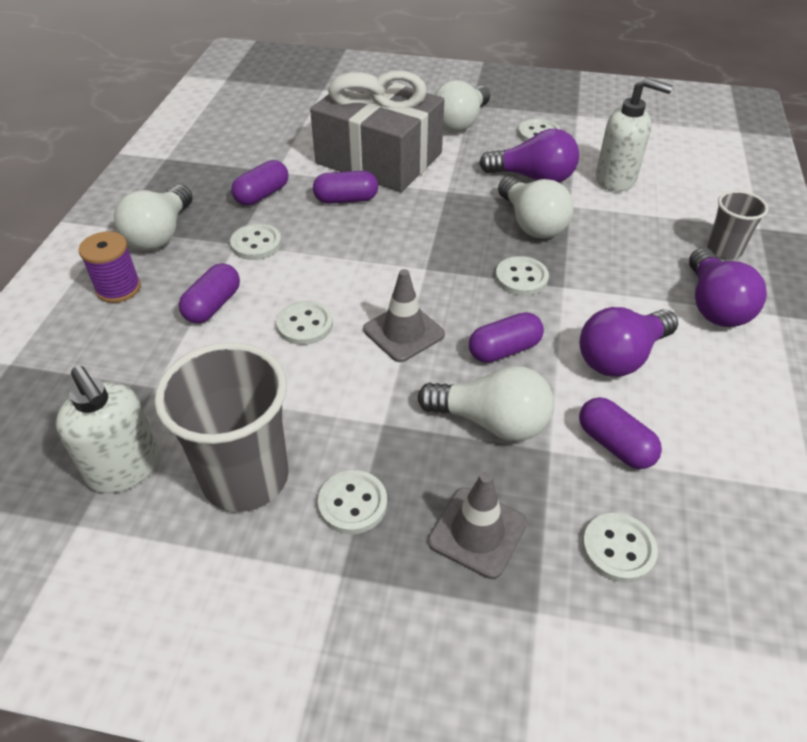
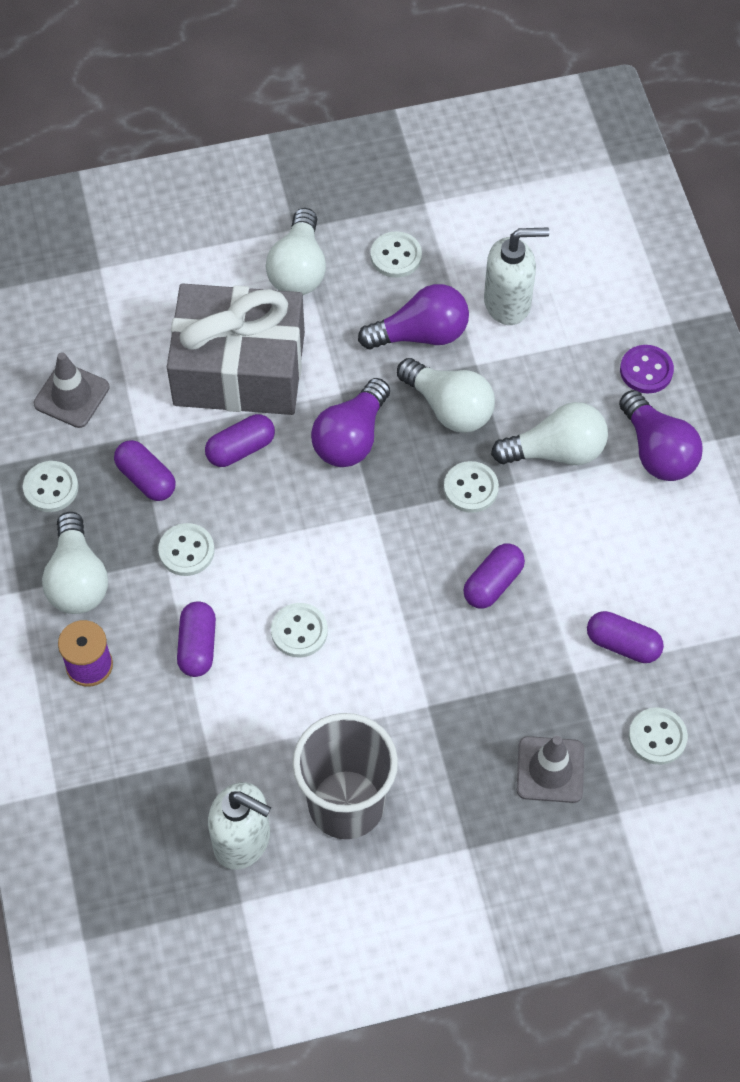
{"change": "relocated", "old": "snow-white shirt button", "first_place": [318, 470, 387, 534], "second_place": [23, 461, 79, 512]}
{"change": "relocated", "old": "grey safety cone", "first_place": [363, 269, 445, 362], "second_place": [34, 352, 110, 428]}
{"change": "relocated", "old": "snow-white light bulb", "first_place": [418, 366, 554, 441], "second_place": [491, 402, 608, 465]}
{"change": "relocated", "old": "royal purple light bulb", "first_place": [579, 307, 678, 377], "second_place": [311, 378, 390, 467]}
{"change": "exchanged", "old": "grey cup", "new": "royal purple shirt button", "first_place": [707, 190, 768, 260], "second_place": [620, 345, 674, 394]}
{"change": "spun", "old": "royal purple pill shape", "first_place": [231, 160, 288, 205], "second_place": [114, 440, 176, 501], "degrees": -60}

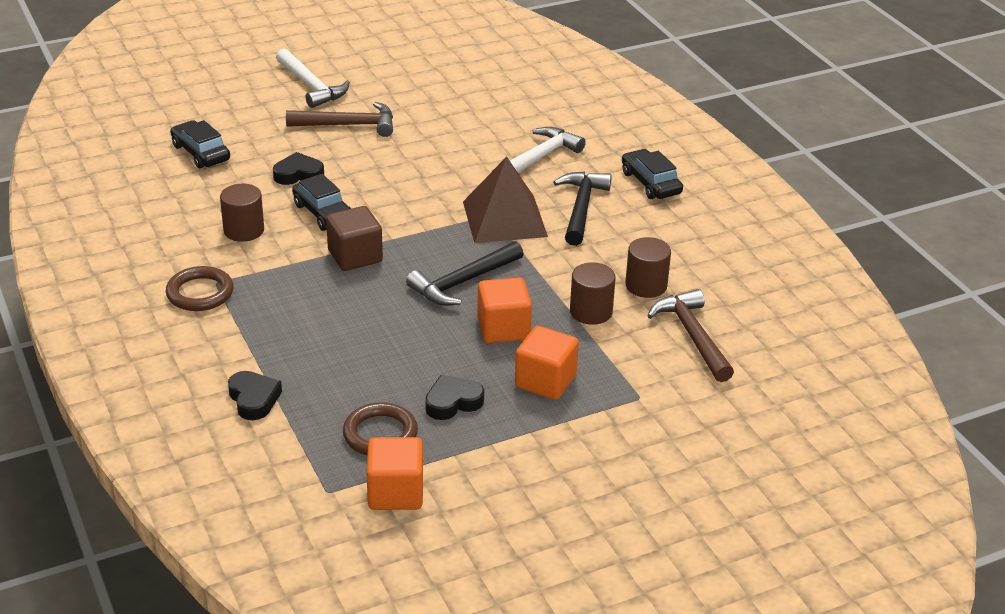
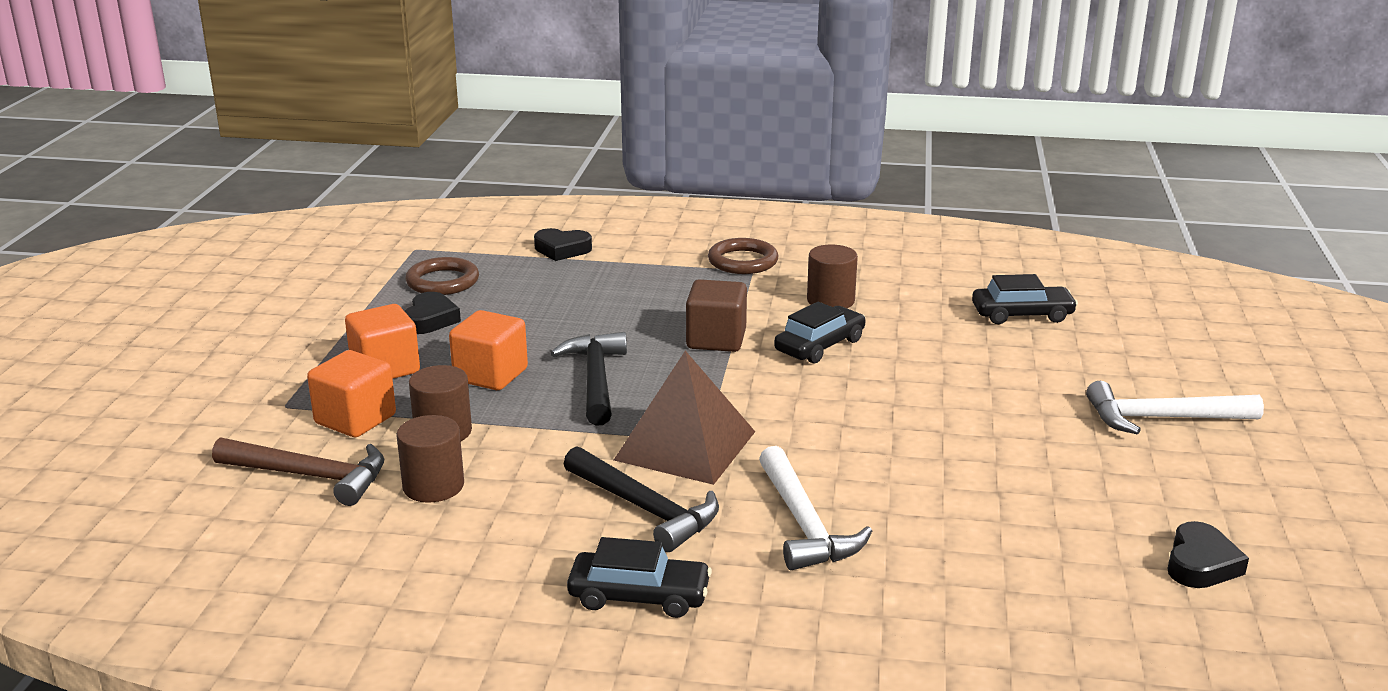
{"change": "missing", "old": "brown carpenter's hammer", "first_place": [286, 102, 393, 137]}
{"change": "relocated", "old": "jet-black heart shape", "first_place": [273, 152, 324, 185], "second_place": [1167, 521, 1249, 588]}
{"change": "relocated", "old": "orange-coloured block", "first_place": [366, 437, 423, 510], "second_place": [307, 350, 396, 437]}
{"change": "spun", "old": "jet-black toy car", "first_place": [292, 174, 351, 231], "second_place": [774, 302, 866, 364], "degrees": 135}

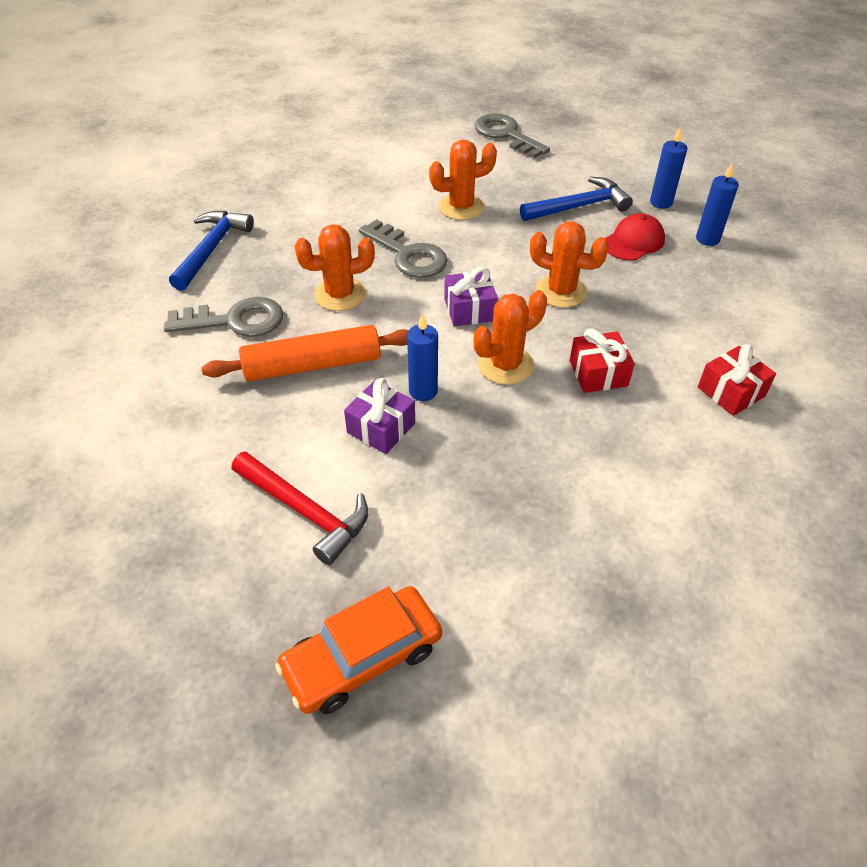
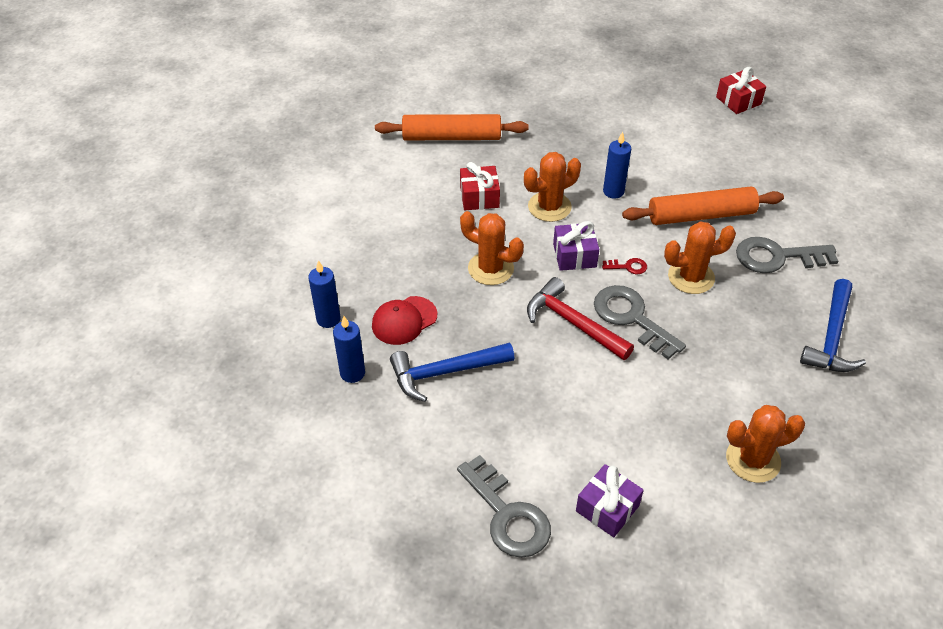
{"change": "missing", "old": "orange-coloured toy car", "first_place": [275, 586, 442, 714]}
{"change": "appeared", "new": "orange-coloured pastry roller", "second_place": [375, 114, 528, 140]}
{"change": "appeared", "new": "red latchkey", "second_place": [602, 258, 647, 274]}
{"change": "relocated", "old": "red carpenter's hammer", "first_place": [231, 451, 368, 565], "second_place": [527, 277, 634, 360]}
{"change": "relocated", "old": "royal purple present", "first_place": [344, 378, 415, 454], "second_place": [576, 464, 644, 537]}
{"change": "relocated", "old": "orange-coloured cactus", "first_place": [429, 140, 497, 220], "second_place": [726, 405, 805, 483]}
{"change": "relocated", "old": "red present", "first_place": [698, 344, 776, 416], "second_place": [716, 67, 766, 114]}

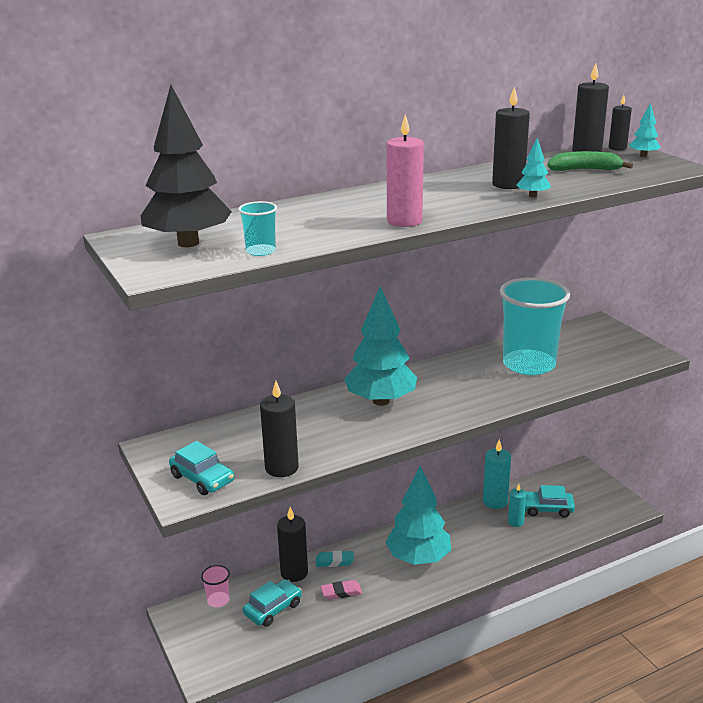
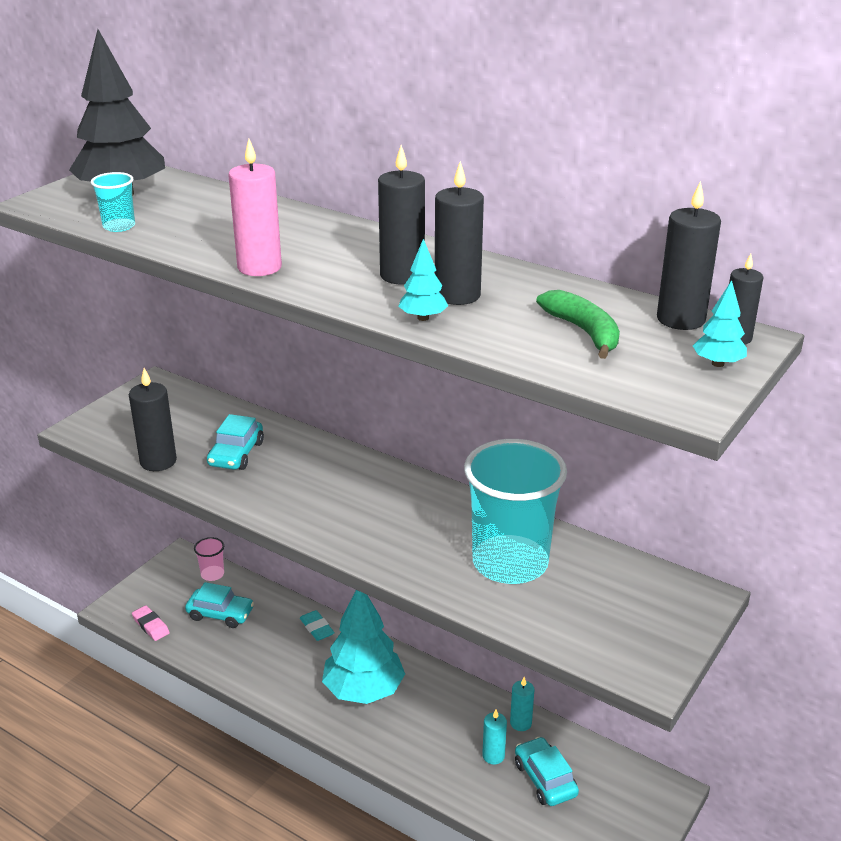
{"change": "missing", "old": "aqua tree", "first_place": [344, 286, 417, 406]}
{"change": "relocated", "old": "aqua toy car", "first_place": [169, 441, 234, 495], "second_place": [207, 414, 264, 470]}
{"change": "relocated", "old": "jet-black pillar candle", "first_place": [277, 507, 308, 582], "second_place": [378, 145, 425, 285]}
{"change": "relocated", "old": "pink pencil eraser", "first_place": [321, 580, 362, 600], "second_place": [132, 605, 170, 641]}
{"change": "size", "old": "aqua pillar candle", "first_place": [483, 439, 511, 509], "second_place": [510, 677, 534, 731], "factor": 0.62}

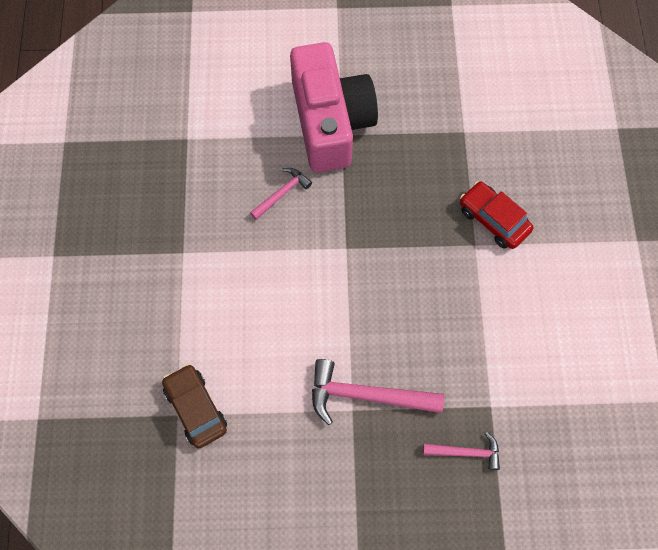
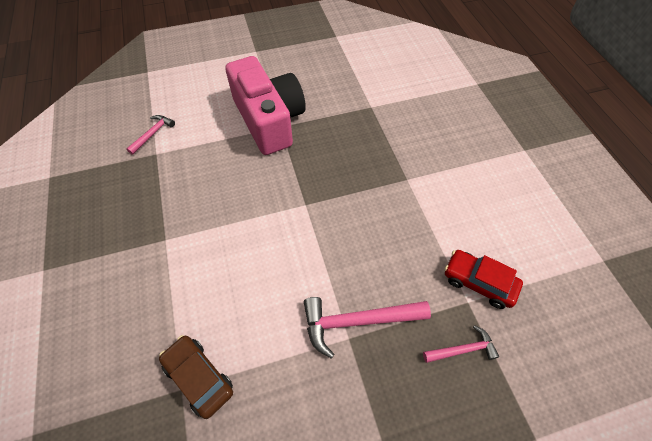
{"change": "relocated", "old": "pink carpenter's hammer", "first_place": [250, 168, 312, 220], "second_place": [126, 115, 175, 155]}
{"change": "relocated", "old": "red toy car", "first_place": [460, 181, 533, 249], "second_place": [445, 250, 523, 309]}

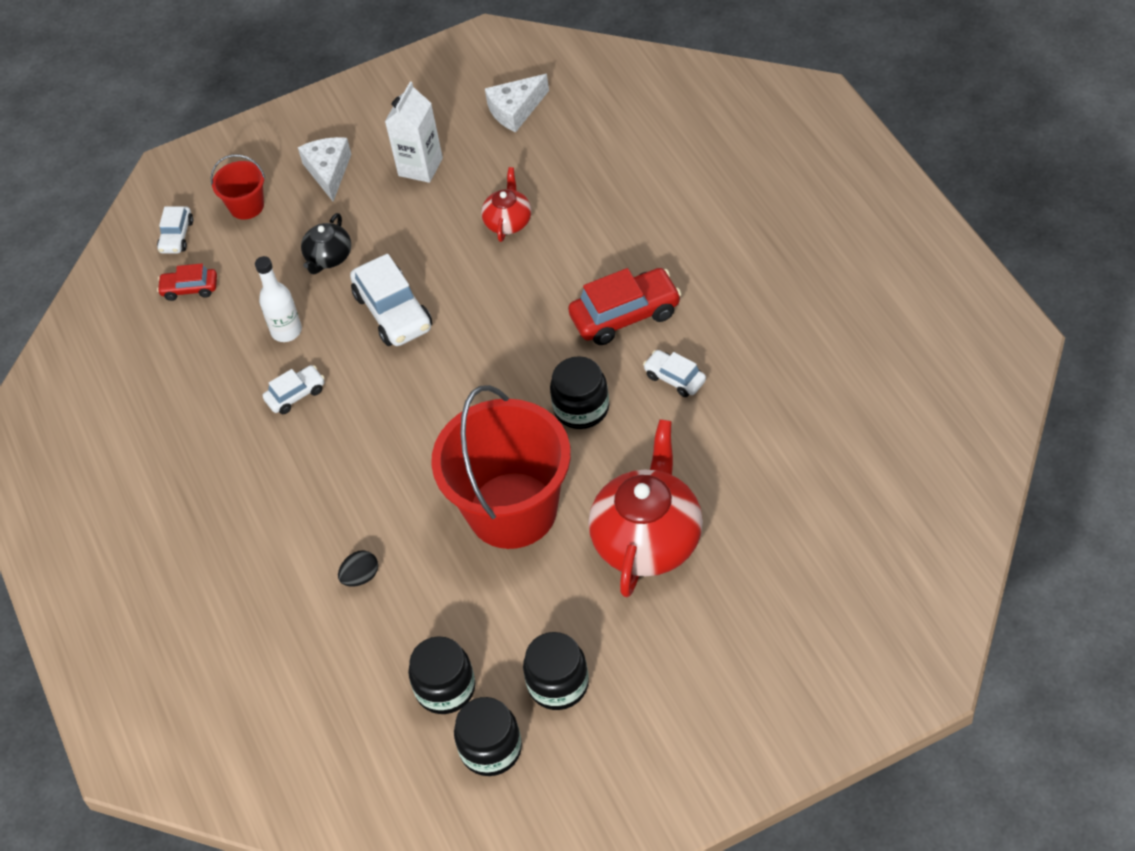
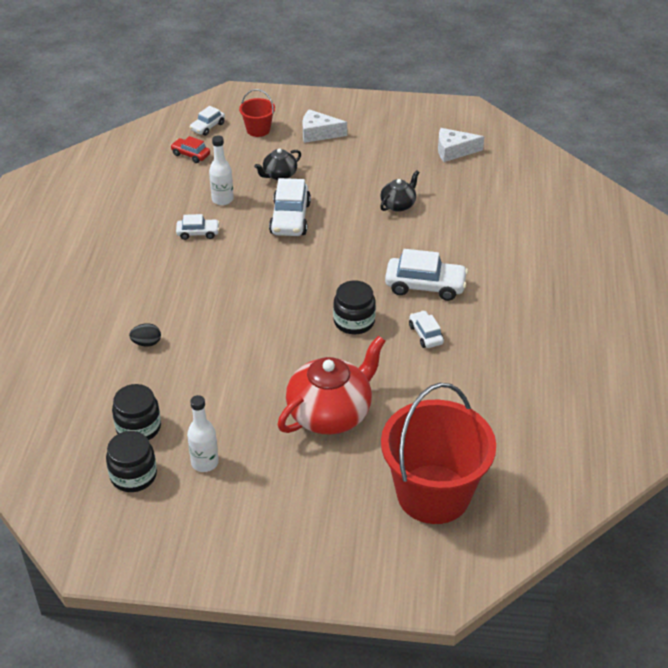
{"change": "missing", "old": "snow-white juice carton", "first_place": [385, 82, 443, 183]}
{"change": "relocated", "old": "red sand bucket", "first_place": [431, 385, 571, 549], "second_place": [381, 383, 496, 524]}
{"change": "exchanged", "old": "jet-black jar", "new": "snow-white flask", "first_place": [523, 632, 589, 710], "second_place": [187, 395, 219, 472]}
{"change": "colour", "old": "red tea pot", "new": "jet-black tea pot", "first_place": [481, 167, 531, 242], "second_place": [380, 170, 419, 212]}
{"change": "colour", "old": "red toy car", "new": "snow-white toy car", "first_place": [568, 268, 681, 345], "second_place": [385, 249, 468, 301]}
{"change": "spun", "old": "snow-white cheese", "first_place": [298, 137, 351, 201], "second_place": [303, 109, 347, 143], "degrees": -105}

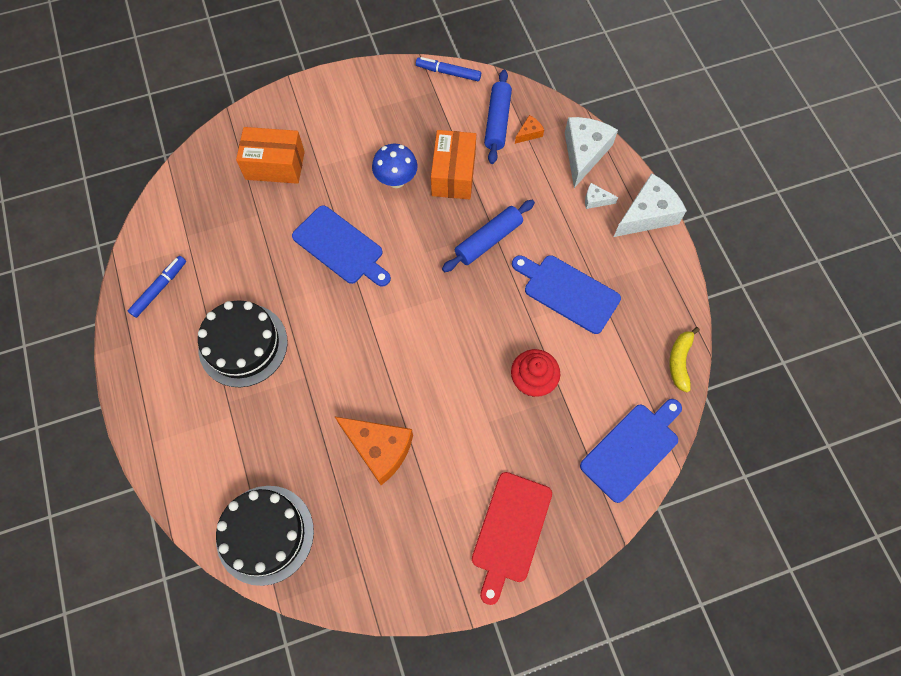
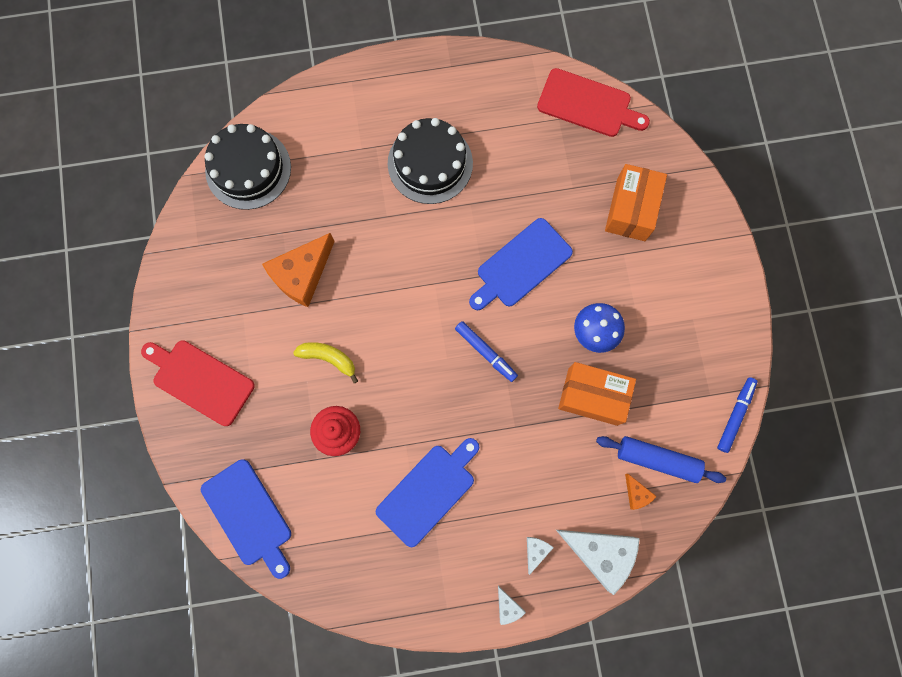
{"change": "missing", "old": "blue pastry roller", "first_place": [442, 200, 535, 272]}
{"change": "appeared", "new": "red chopping board", "second_place": [537, 68, 650, 137]}
{"change": "relocated", "old": "blue marker", "first_place": [128, 256, 186, 318], "second_place": [455, 321, 518, 382]}
{"change": "relocated", "old": "yellow toy banana", "first_place": [669, 327, 700, 392], "second_place": [293, 342, 358, 383]}
{"change": "size", "old": "snow-white cheese", "first_place": [614, 173, 687, 237], "second_place": [498, 586, 526, 625], "factor": 0.46}

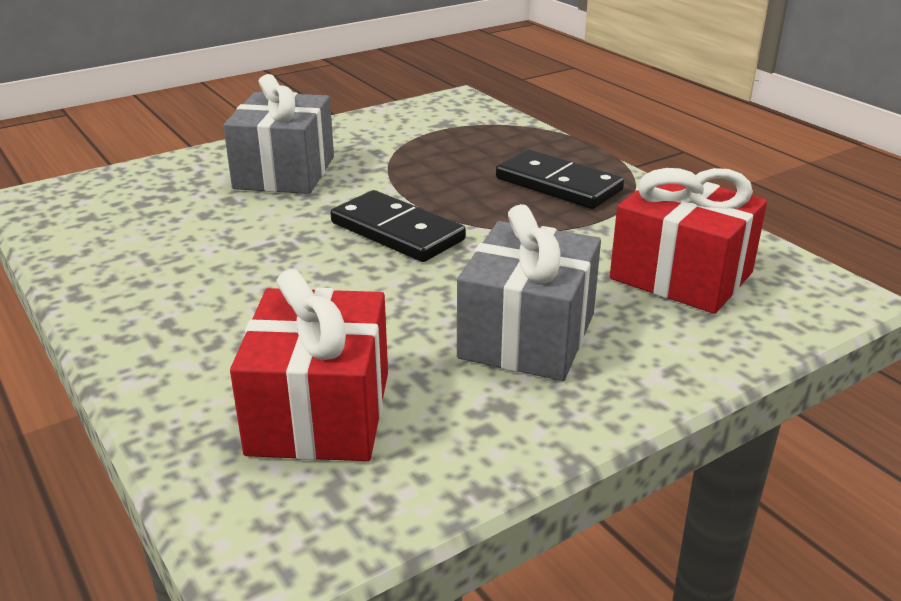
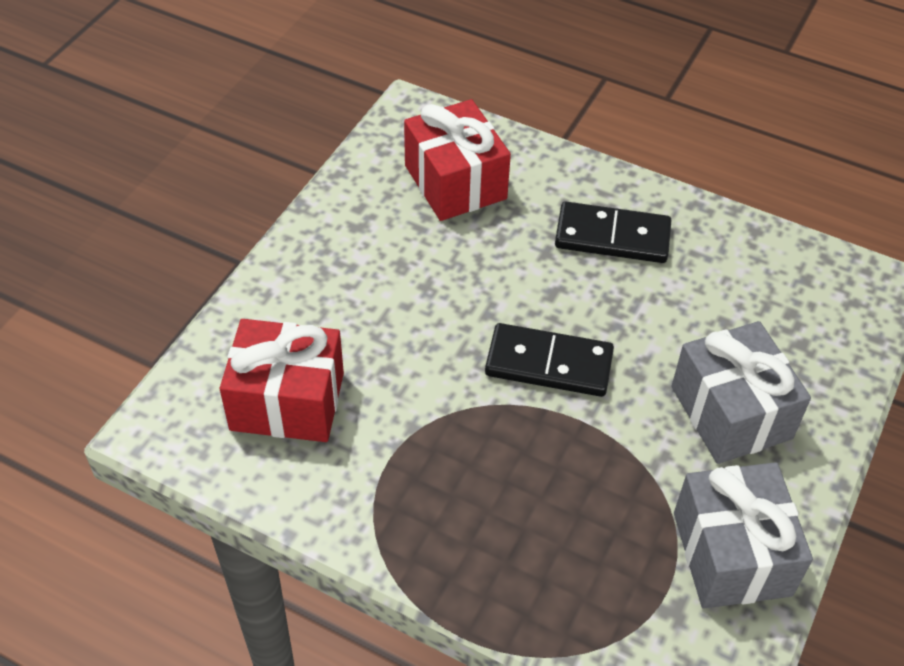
{"change": "relocated", "old": "grey present", "first_place": [457, 204, 601, 381], "second_place": [674, 462, 813, 608]}
{"change": "relocated", "old": "jet-black domino tile", "first_place": [496, 149, 624, 209], "second_place": [555, 201, 672, 263]}

